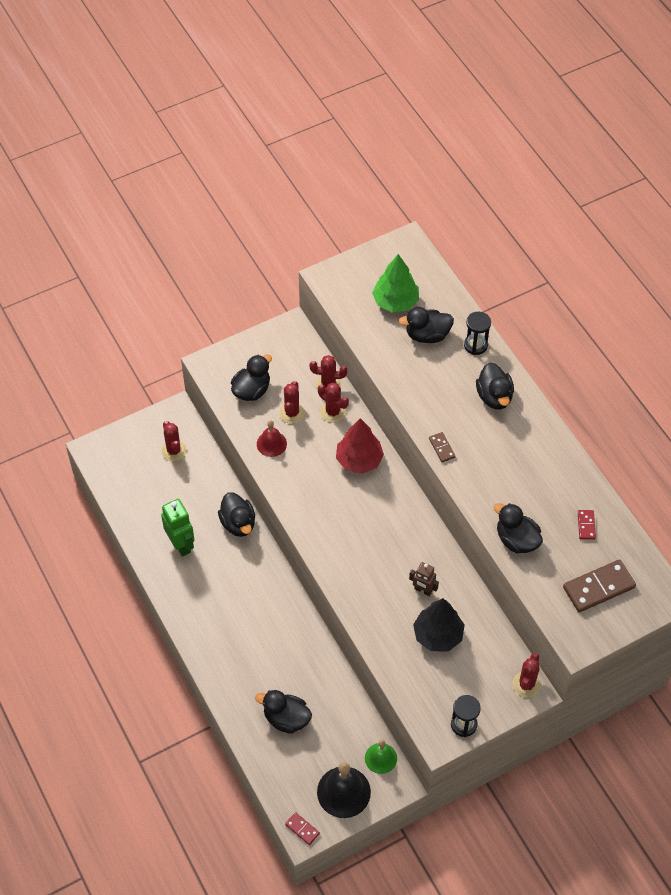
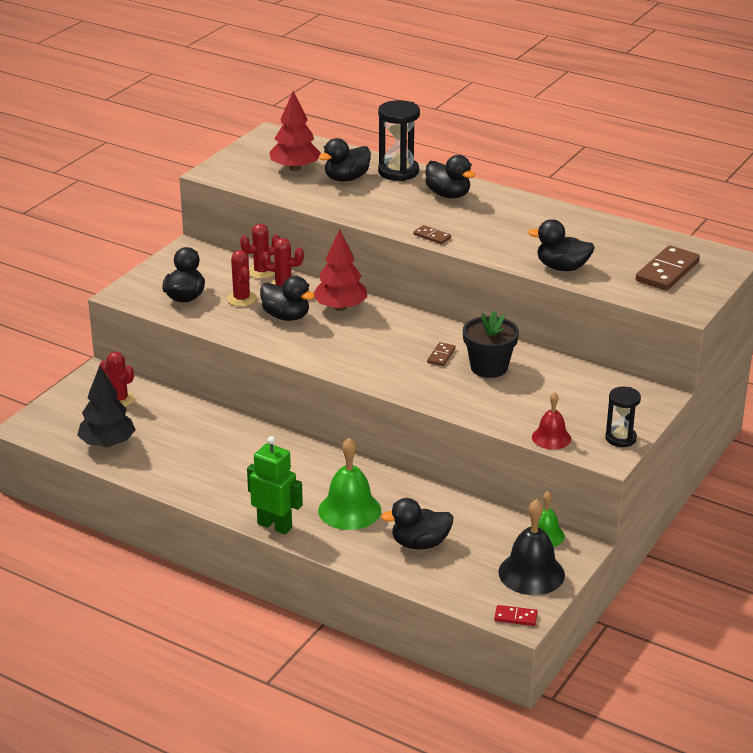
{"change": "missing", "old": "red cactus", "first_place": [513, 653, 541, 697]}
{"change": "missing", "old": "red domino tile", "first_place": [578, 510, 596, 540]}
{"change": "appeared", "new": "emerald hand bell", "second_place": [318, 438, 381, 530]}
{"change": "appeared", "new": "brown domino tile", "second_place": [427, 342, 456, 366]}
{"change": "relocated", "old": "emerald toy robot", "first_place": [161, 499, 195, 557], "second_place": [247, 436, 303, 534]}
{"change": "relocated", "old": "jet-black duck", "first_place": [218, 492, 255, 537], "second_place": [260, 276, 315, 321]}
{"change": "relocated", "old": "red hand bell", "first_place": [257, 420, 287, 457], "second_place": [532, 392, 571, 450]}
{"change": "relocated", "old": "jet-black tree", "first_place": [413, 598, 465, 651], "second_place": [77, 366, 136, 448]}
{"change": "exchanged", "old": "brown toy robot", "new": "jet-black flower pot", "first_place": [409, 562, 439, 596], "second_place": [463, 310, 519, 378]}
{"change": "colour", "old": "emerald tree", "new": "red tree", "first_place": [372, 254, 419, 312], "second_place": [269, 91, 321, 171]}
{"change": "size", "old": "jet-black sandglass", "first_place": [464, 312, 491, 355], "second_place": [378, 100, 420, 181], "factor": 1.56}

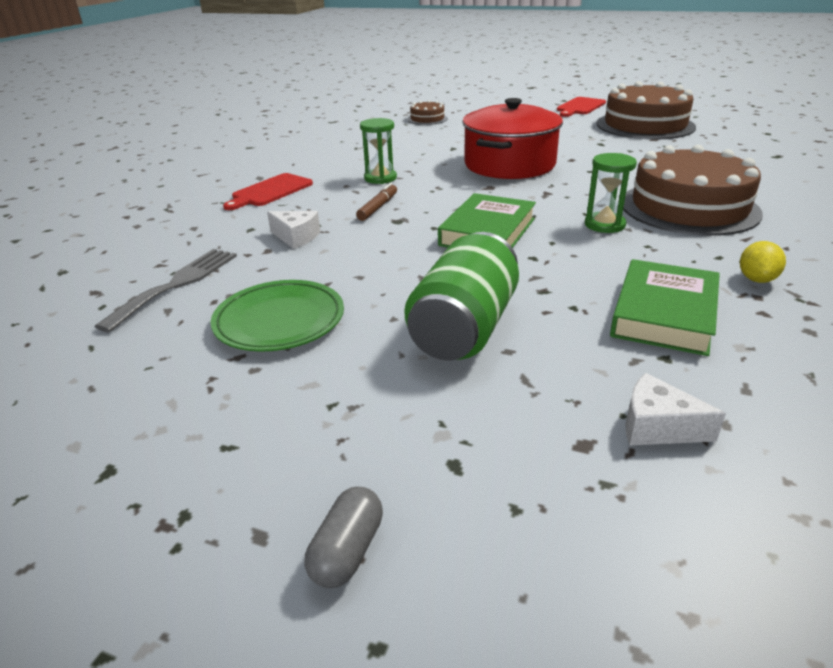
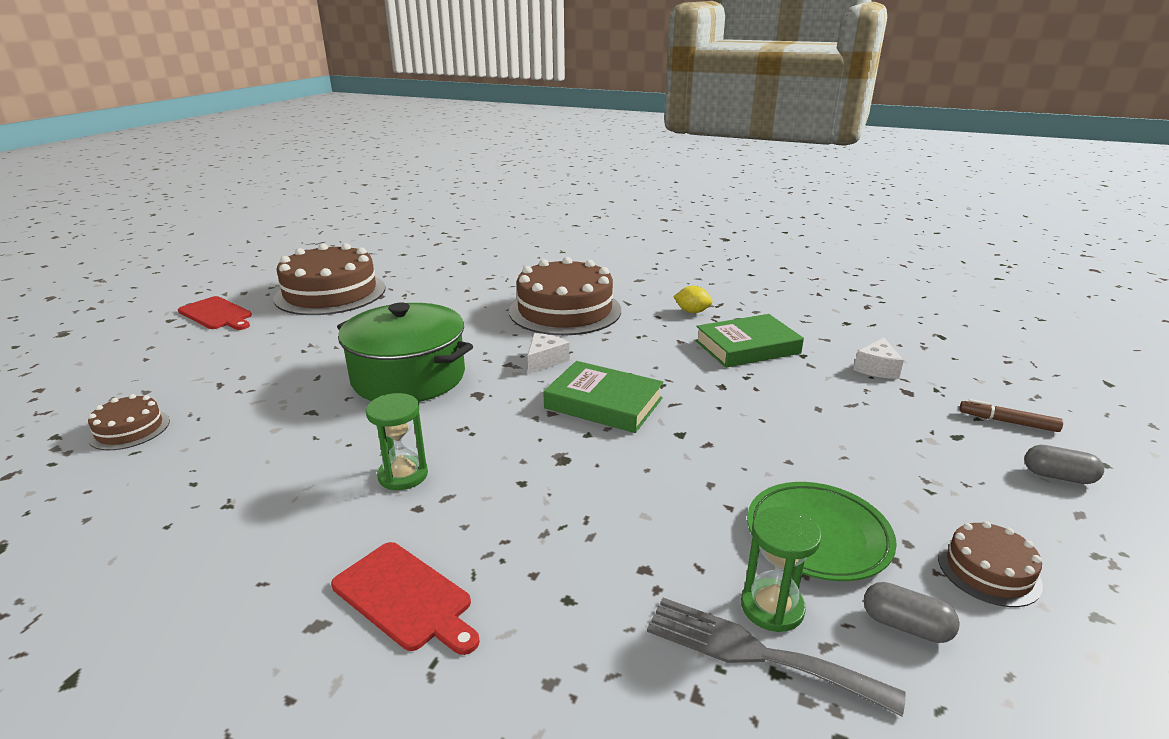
{"change": "missing", "old": "emerald tin", "first_place": [404, 232, 519, 360]}
{"change": "appeared", "new": "grey pill shape", "second_place": [864, 582, 960, 643]}
{"change": "appeared", "new": "brown cake", "second_place": [938, 521, 1043, 607]}
{"change": "relocated", "old": "snow-white cheese", "first_place": [267, 211, 320, 249], "second_place": [528, 333, 570, 374]}
{"change": "relocated", "old": "brown marker", "first_place": [356, 183, 397, 221], "second_place": [959, 399, 1063, 432]}
{"change": "relocated", "old": "emerald sandglass", "first_place": [585, 153, 637, 233], "second_place": [741, 507, 822, 632]}
{"change": "colour", "old": "red cooking pot", "new": "emerald cooking pot", "first_place": [462, 98, 563, 179], "second_place": [337, 302, 473, 402]}
{"change": "spun", "old": "emerald book", "first_place": [610, 259, 720, 356], "second_place": [695, 314, 804, 368], "degrees": -45}

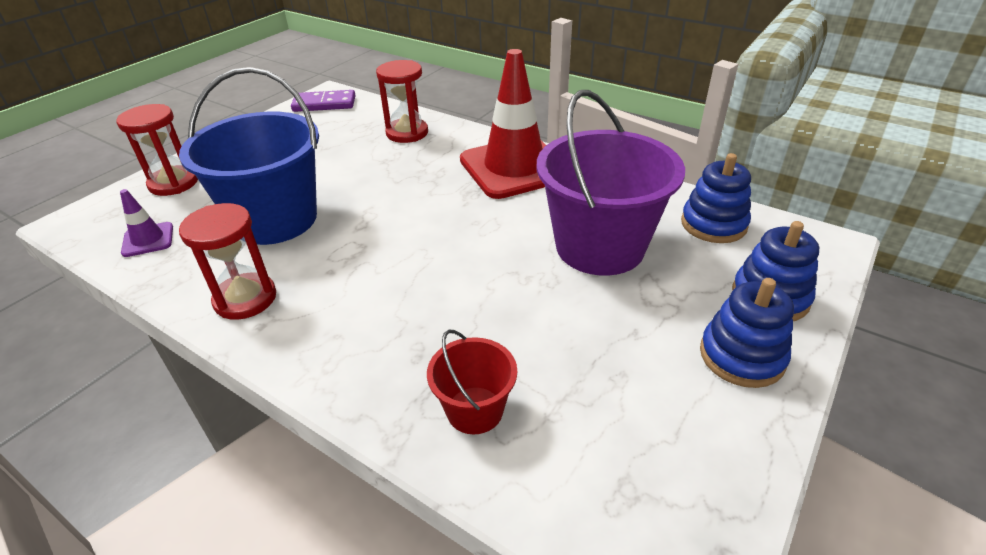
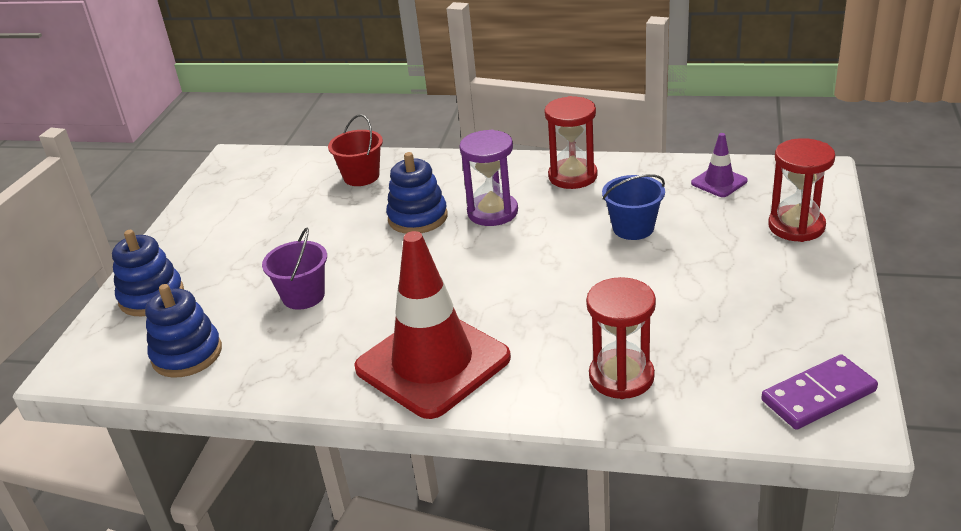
{"change": "appeared", "new": "royal purple sandglass", "second_place": [459, 130, 518, 226]}
{"change": "relocated", "old": "blue ring stacker", "first_place": [700, 278, 794, 388], "second_place": [386, 152, 448, 234]}
{"change": "size", "old": "blue sand bucket", "first_place": [179, 67, 319, 245], "second_place": [602, 174, 665, 240], "factor": 0.49}
{"change": "size", "old": "royal purple sand bucket", "first_place": [537, 90, 685, 276], "second_place": [262, 228, 327, 310], "factor": 0.49}

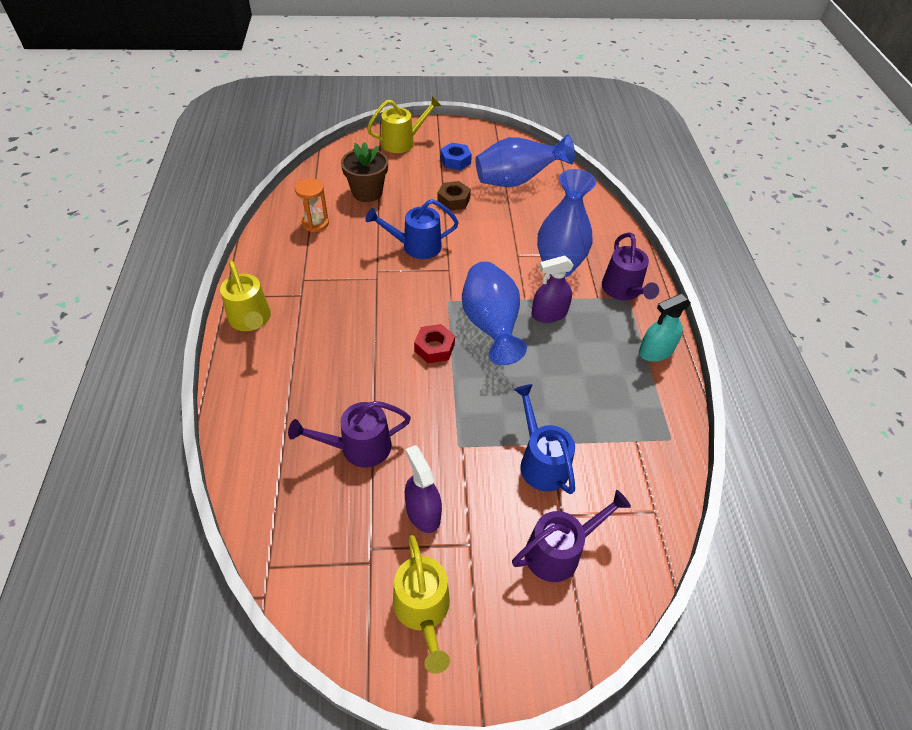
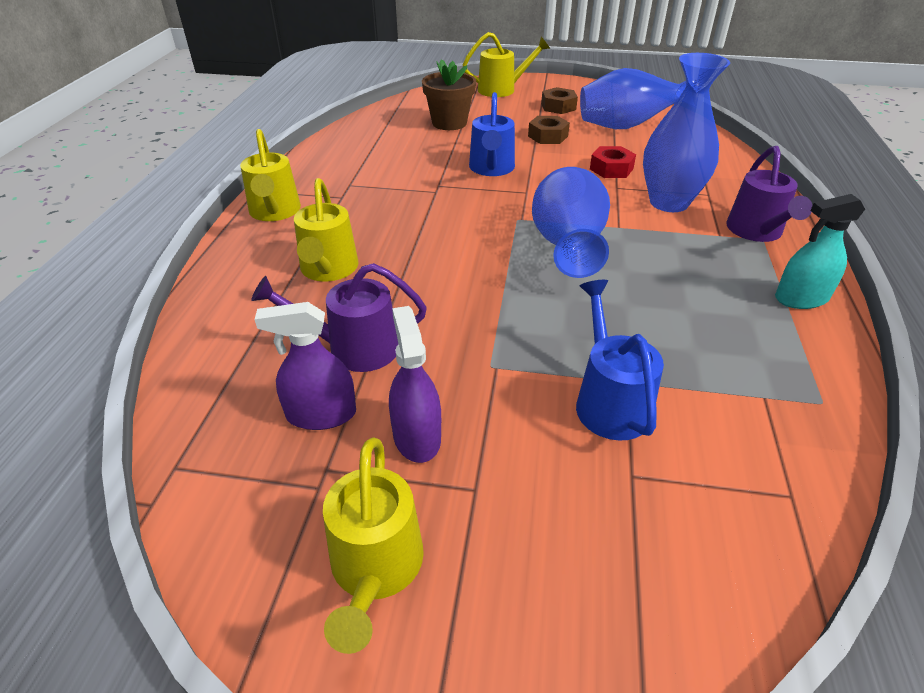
{"change": "missing", "old": "orange-coloured sandglass", "first_place": [295, 178, 329, 232]}
{"change": "missing", "old": "royal purple watering can", "first_place": [512, 490, 631, 582]}
{"change": "appeared", "new": "yellow watering can", "second_place": [294, 178, 359, 282]}
{"change": "relocated", "old": "red nut", "first_place": [414, 324, 455, 364], "second_place": [590, 146, 636, 178]}
{"change": "relocated", "old": "royal purple spray cleaner", "first_place": [531, 256, 574, 323], "second_place": [254, 302, 356, 430]}
{"change": "colour", "old": "blue nut", "new": "brown nut", "first_place": [440, 143, 472, 170], "second_place": [541, 87, 578, 114]}
{"change": "spun", "old": "blue watering can", "first_place": [365, 199, 459, 259], "second_place": [469, 92, 515, 176], "degrees": -90}

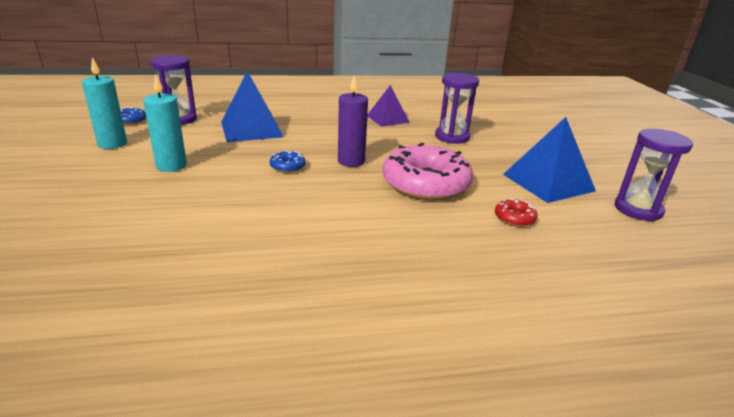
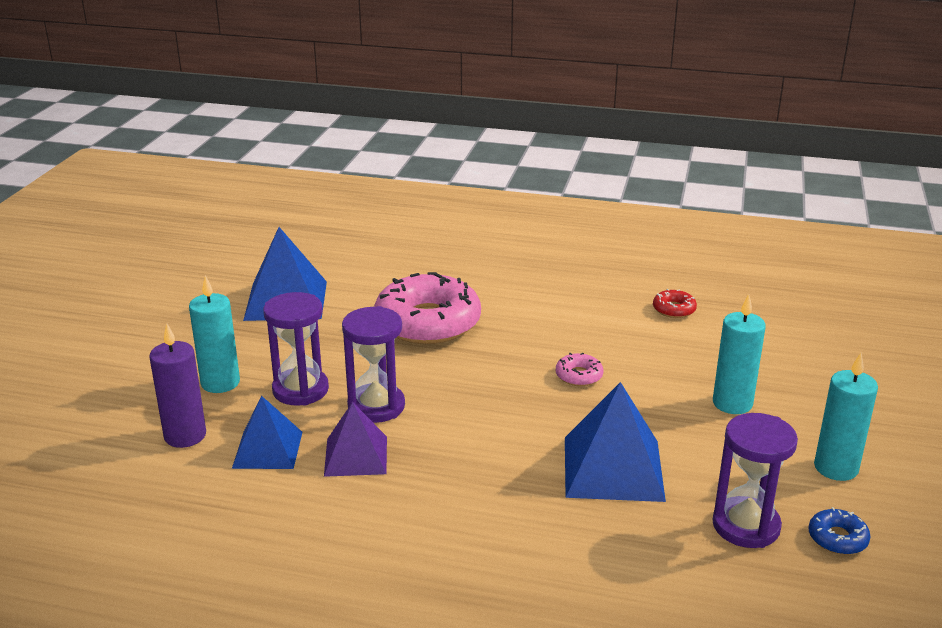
{"change": "appeared", "new": "aqua pillar candle", "second_place": [189, 275, 240, 393]}
{"change": "appeared", "new": "blue pyramid shape", "second_place": [232, 396, 302, 469]}
{"change": "relocated", "old": "royal purple pillar candle", "first_place": [338, 75, 368, 167], "second_place": [149, 324, 206, 448]}
{"change": "relocated", "old": "red glazed donut", "first_place": [495, 198, 537, 227], "second_place": [653, 289, 697, 318]}
{"change": "relocated", "old": "royal purple sandglass", "first_place": [614, 129, 693, 221], "second_place": [342, 306, 405, 423]}
{"change": "colour", "old": "blue glazed donut", "new": "pink glazed donut", "first_place": [270, 150, 306, 173], "second_place": [556, 353, 603, 386]}

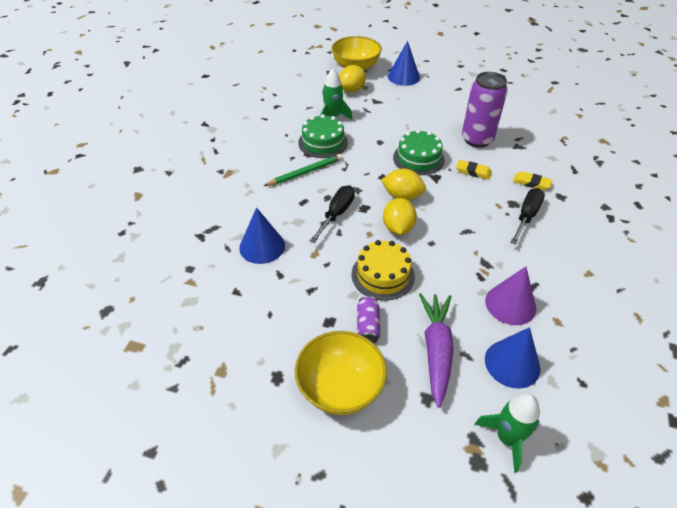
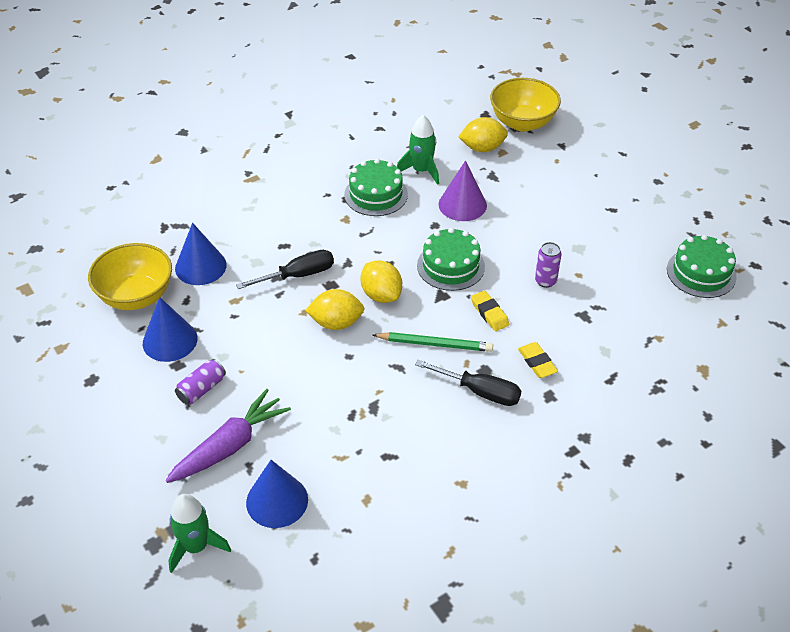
{"change": "missing", "old": "yellow cake", "first_place": [352, 240, 415, 301]}
{"change": "appeared", "new": "emerald cake", "second_place": [667, 234, 737, 298]}
{"change": "relocated", "old": "emerald lead pencil", "first_place": [264, 154, 342, 186], "second_place": [373, 332, 493, 352]}
{"change": "relocated", "old": "yellow serving bowl", "first_place": [295, 331, 387, 415], "second_place": [88, 243, 172, 310]}
{"change": "relocated", "old": "blue cone shape", "first_place": [388, 41, 420, 86], "second_place": [143, 297, 198, 362]}
{"change": "relocated", "old": "royal purple cone shape", "first_place": [485, 267, 536, 325], "second_place": [439, 161, 487, 221]}
{"change": "spun", "old": "yellow citrus fruit", "first_place": [383, 198, 417, 235], "second_place": [305, 289, 365, 330], "degrees": 45}
{"change": "spun", "old": "jet-black flat screwdriver", "first_place": [510, 188, 545, 245], "second_place": [415, 360, 521, 406], "degrees": 45}
{"change": "size", "old": "royal purple tin", "first_place": [462, 72, 508, 148], "second_place": [535, 242, 562, 288], "factor": 0.49}

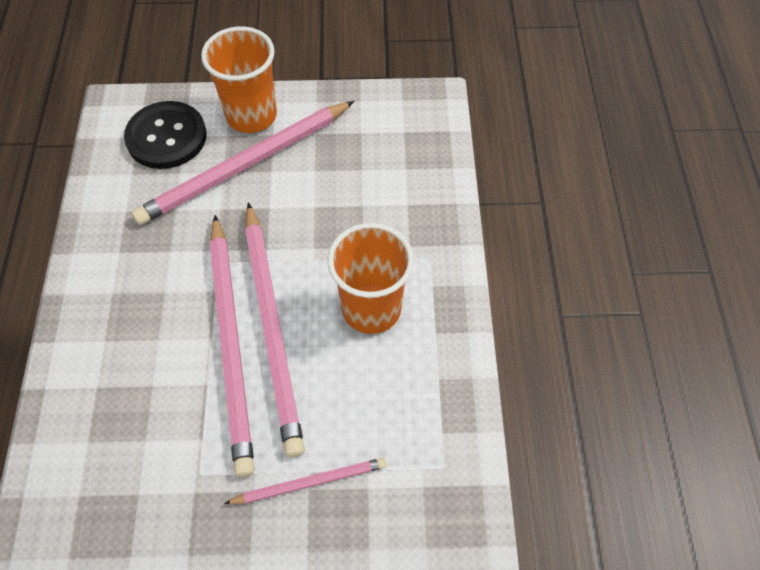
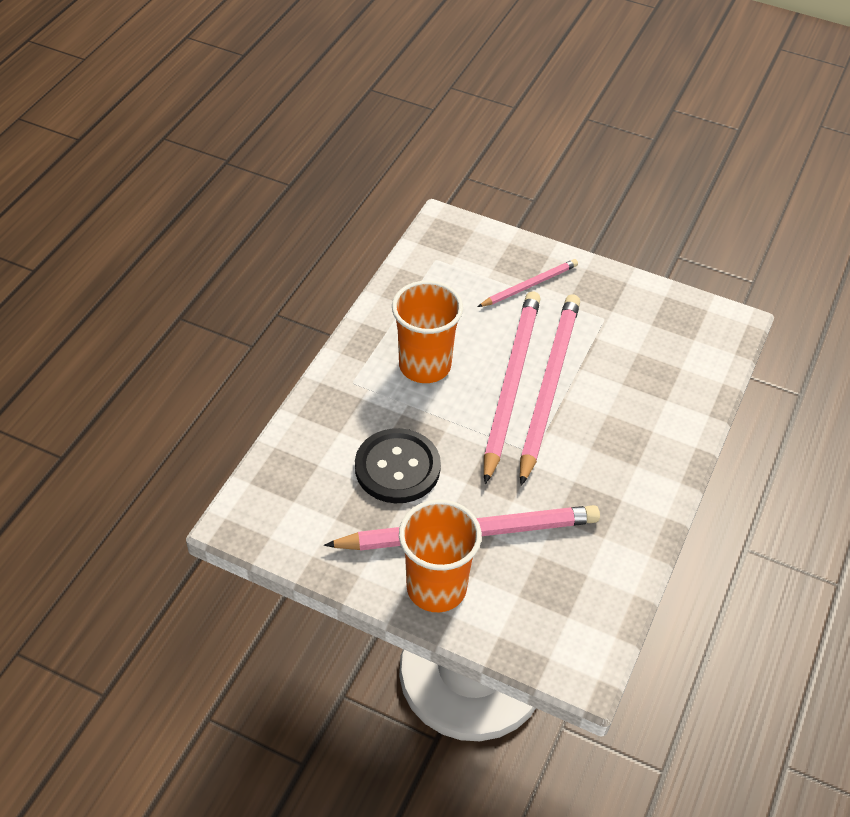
{"change": "relocated", "old": "jet-black shirt button", "first_place": [124, 101, 207, 169], "second_place": [355, 428, 441, 503]}
{"change": "spun", "old": "pink lead pencil", "first_place": [224, 458, 387, 504], "second_place": [478, 259, 578, 307], "degrees": 135}

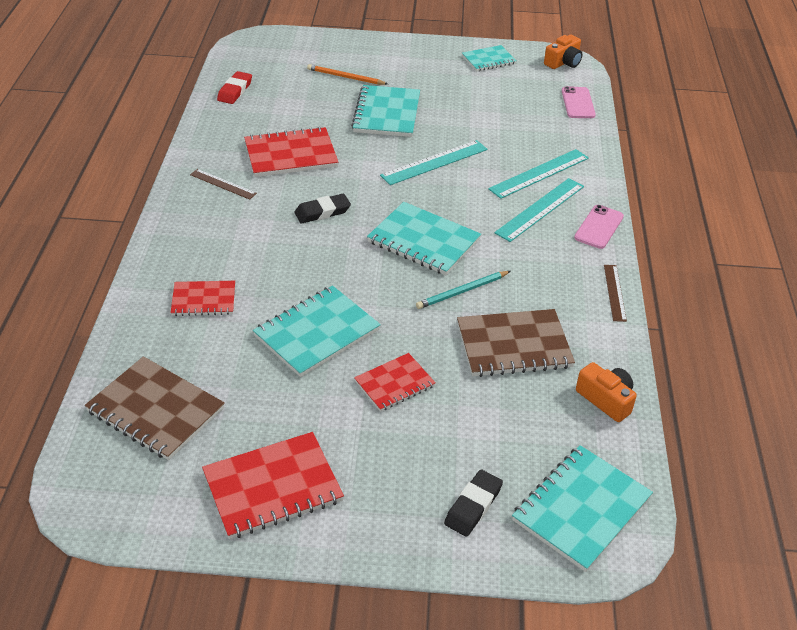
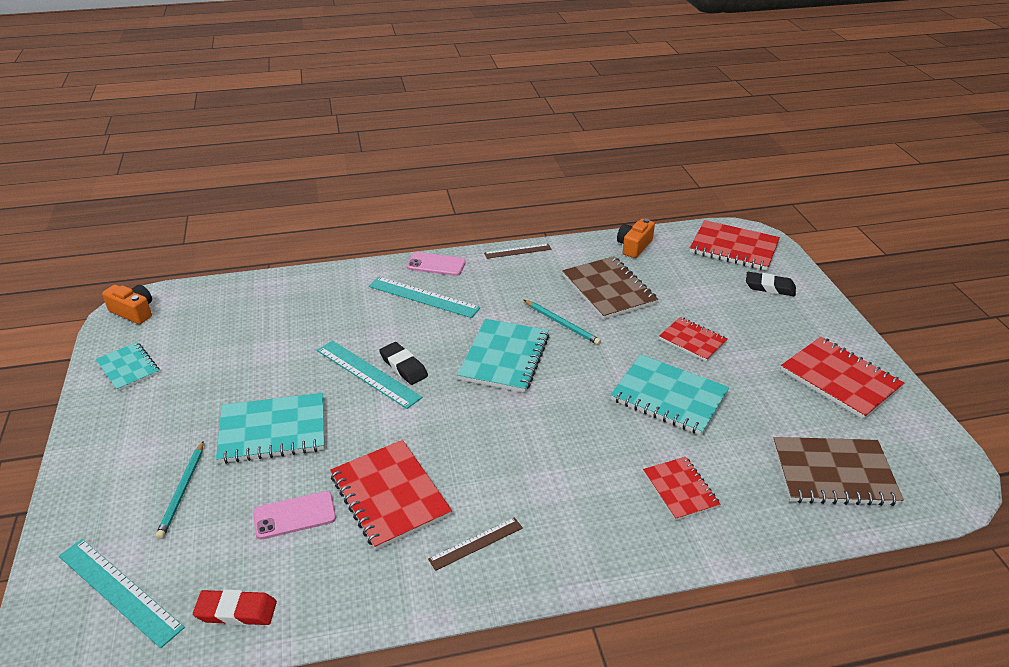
{"change": "relocated", "old": "jet-black pencil eraser", "first_place": [294, 194, 351, 223], "second_place": [379, 342, 428, 385]}
{"change": "relocated", "old": "aqua straightedge", "first_place": [488, 149, 589, 199], "second_place": [59, 539, 185, 648]}
{"change": "relocated", "old": "pink mobile phone", "first_place": [562, 86, 596, 118], "second_place": [253, 491, 336, 539]}
{"change": "colour", "old": "orange-coloured lead pencil", "new": "aqua lead pencil", "first_place": [307, 64, 388, 85], "second_place": [156, 441, 204, 539]}
{"change": "colour", "old": "aqua notebook", "new": "red notebook", "first_place": [512, 445, 653, 572], "second_place": [690, 220, 780, 271]}
{"change": "spun", "old": "brown notebook", "first_place": [85, 356, 225, 460], "second_place": [773, 437, 904, 506], "degrees": 75}
{"change": "spun", "old": "brown straightedge", "first_place": [190, 169, 257, 200], "second_place": [428, 517, 523, 571], "degrees": 45}

